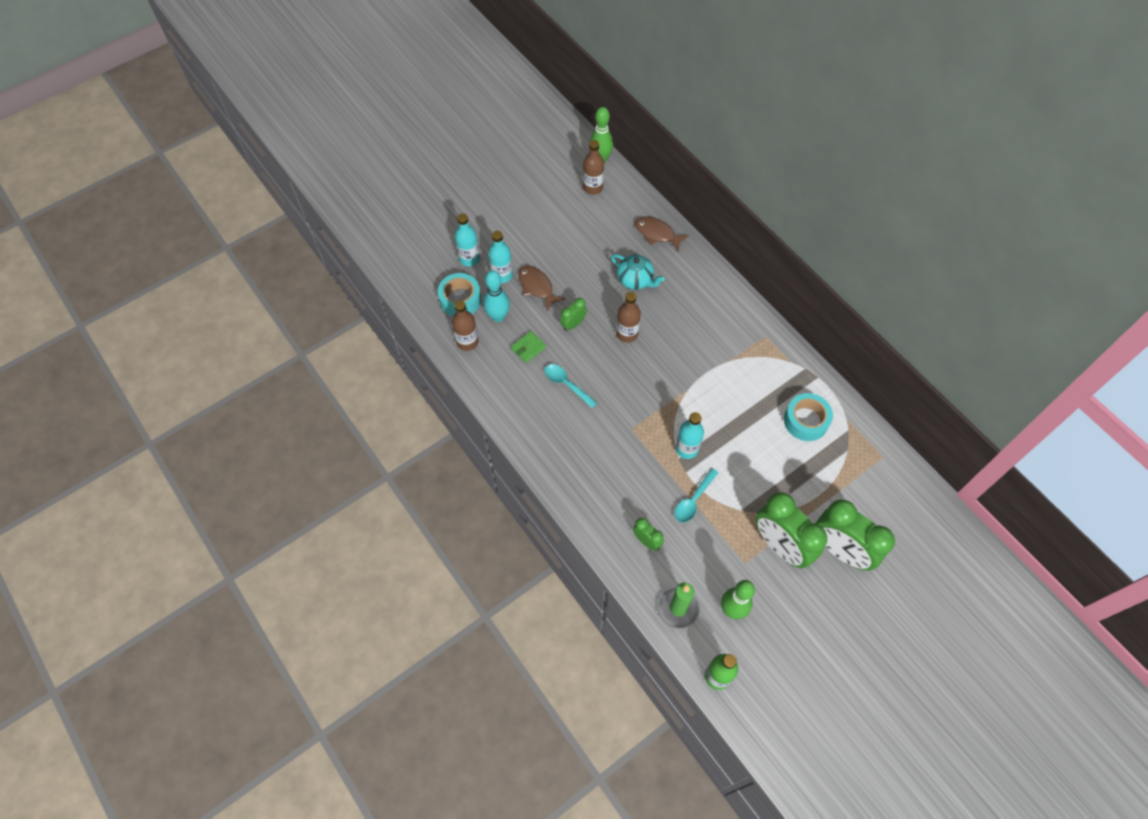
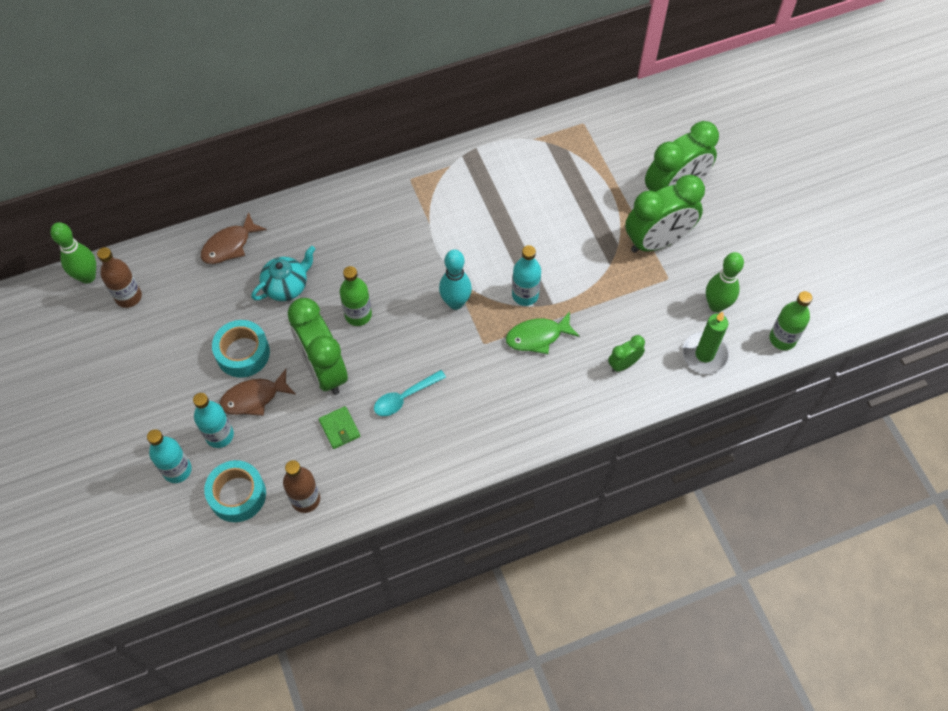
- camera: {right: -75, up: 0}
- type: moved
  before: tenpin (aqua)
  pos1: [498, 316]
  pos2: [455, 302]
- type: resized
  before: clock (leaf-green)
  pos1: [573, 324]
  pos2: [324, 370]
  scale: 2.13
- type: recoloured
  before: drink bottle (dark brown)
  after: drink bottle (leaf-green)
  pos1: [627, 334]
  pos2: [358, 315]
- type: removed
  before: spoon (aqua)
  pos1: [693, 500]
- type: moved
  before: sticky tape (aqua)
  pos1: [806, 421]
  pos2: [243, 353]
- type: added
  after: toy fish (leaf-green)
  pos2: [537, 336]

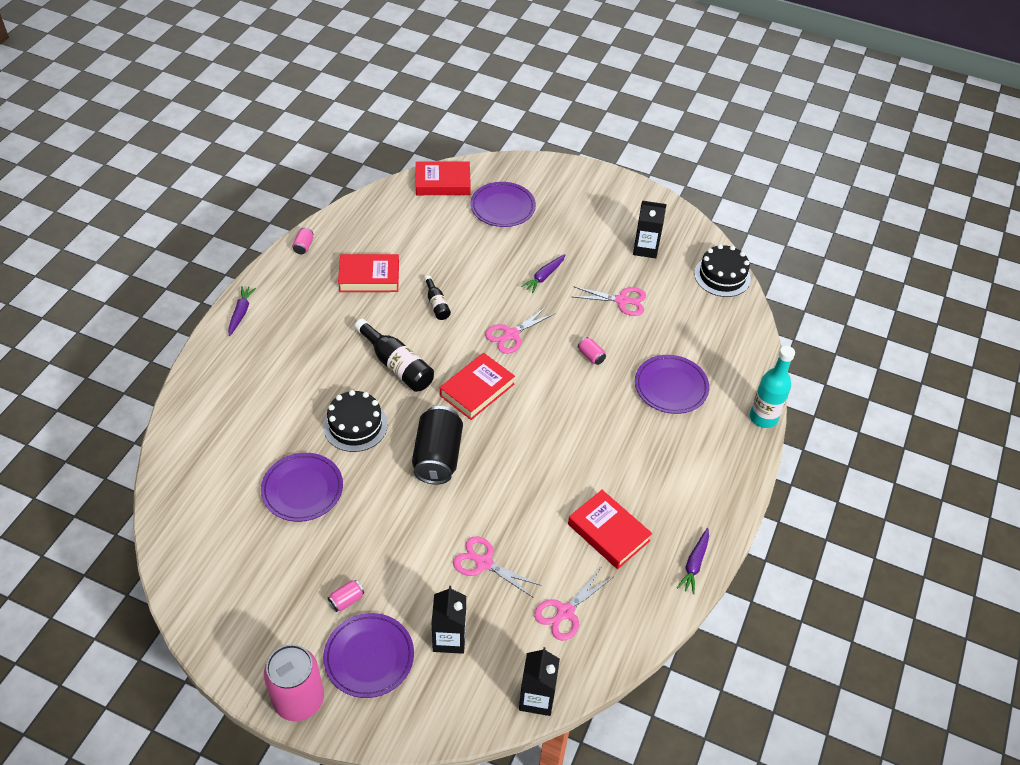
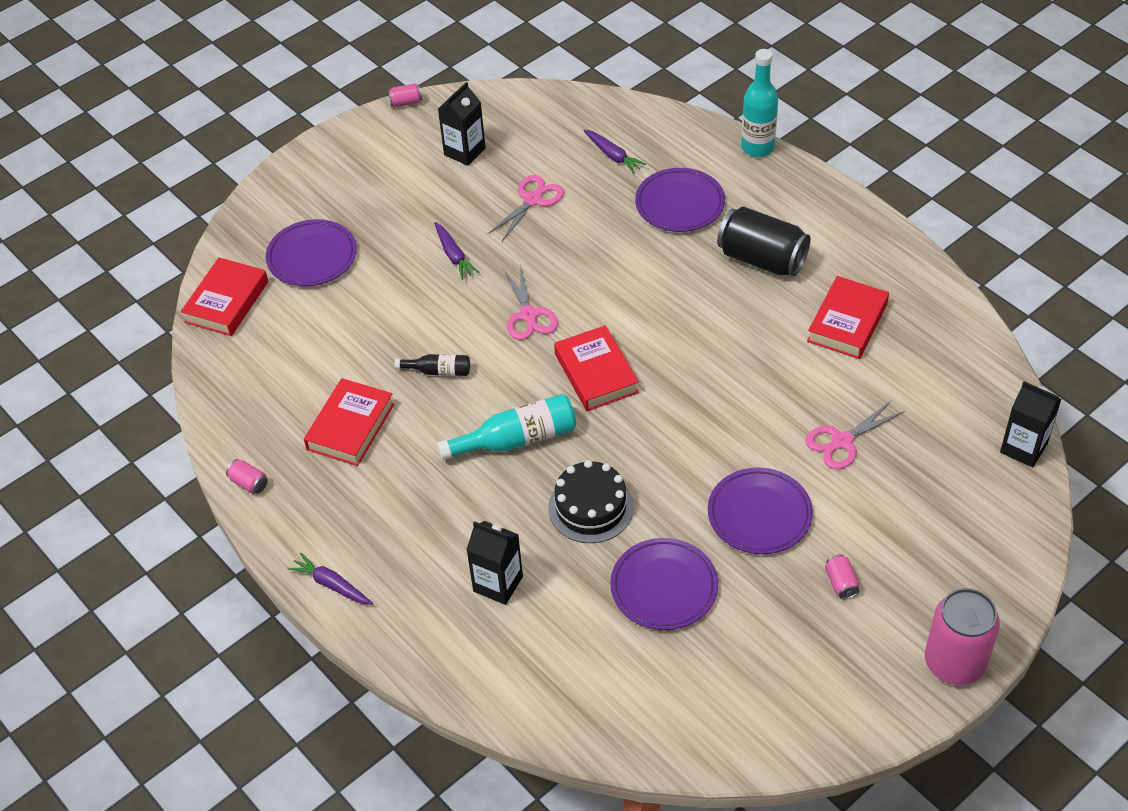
- camera: {right: -60, up: 0}
- type: moved
  before: plate (royal purple)
  pos1: [369, 657]
  pos2: [759, 514]
- type: recoloured
  before: drink bottle (jet-black)
  after: drink bottle (aqua)
  pos1: [397, 365]
  pos2: [516, 439]
- type: moved
  before: soda can (jet-black)
  pos1: [437, 457]
  pos2: [762, 259]
- type: moved
  before: milk carton (jet-black)
  pos1: [449, 638]
  pos2: [498, 584]
- type: removed
  before: shears (rosy)
  pos1: [565, 612]
- type: turned
  before: book (scarlet)
  pos1: [608, 532]
  pos2: [847, 322]
  turn: -45
- type: moved
  before: soda can (rosy)
  pos1: [591, 356]
  pos2: [406, 102]
- type: moved
  before: toy carrot (royal purple)
  pos1: [694, 564]
  pos2: [613, 156]
- type: removed
  before: layer cake (jet-black)
  pos1: [722, 276]

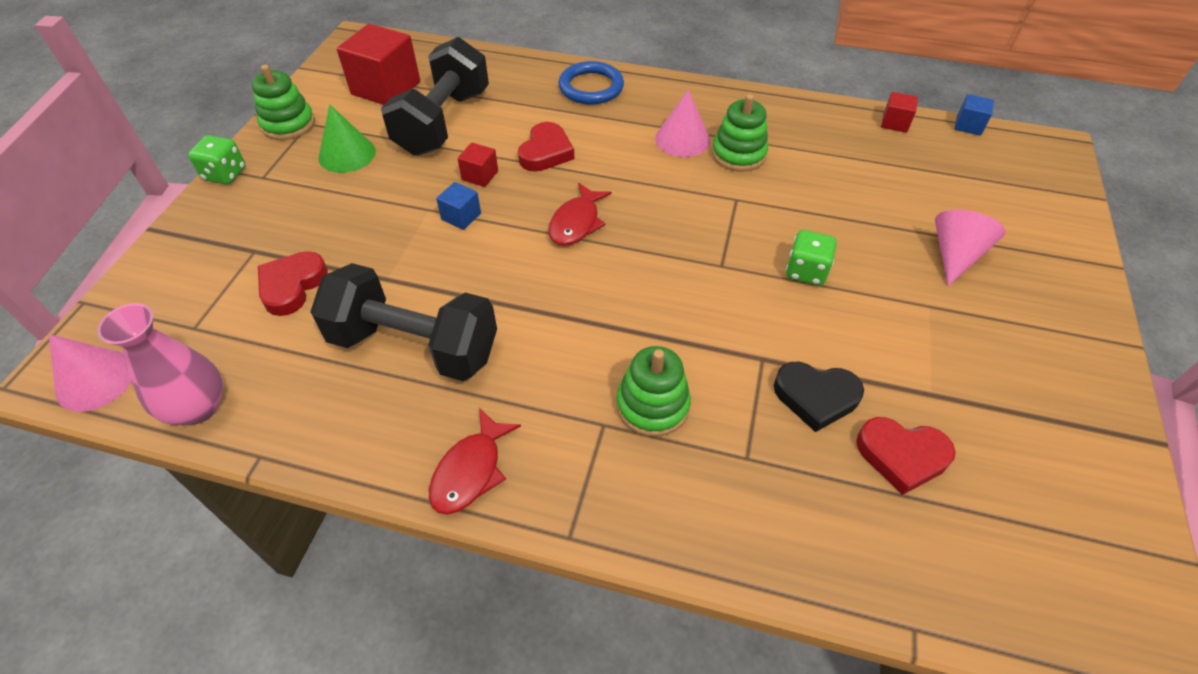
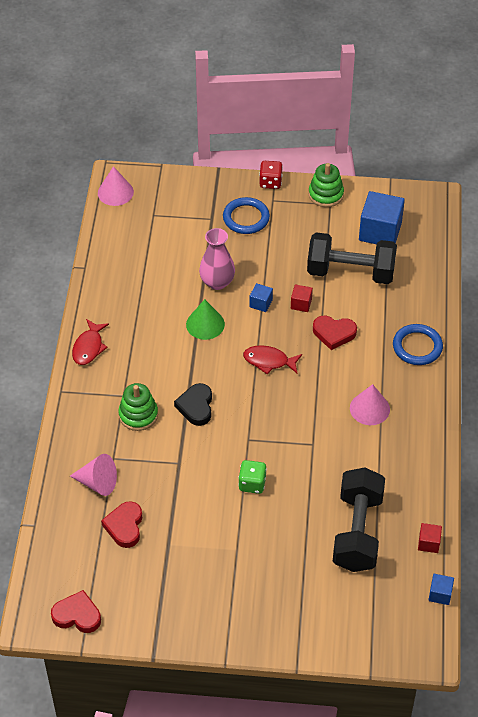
- camera: {right: 80, up: 0}
- type: moved
  before: flower vase (rosy)
  pos1: [198, 407]
  pos2: [217, 282]
- type: recoloured
  before: game die (leaf-green)
  after: game die (scarlet)
  pos1: [225, 174]
  pos2: [270, 182]
- type: moved
  before: love heart (scarlet)
  pos1: [292, 286]
  pos2: [77, 615]
- type: moved
  before: hand weight (jet-black)
  pos1: [414, 345]
  pos2: [357, 532]
- type: moved
  before: cone (leaf-green)
  pos1: [347, 154]
  pos2: [205, 324]
- type: recoloured
  before: block (scarlet)
  after: block (blue)
  pos1: [386, 88]
  pos2: [380, 231]
- type: turned
  before: toy fish (scarlet)
  pos1: [470, 471]
  pos2: [89, 347]
  turn: -90
- type: removed
  before: stacking toy (leaf-green)
  pos1: [738, 154]
- type: moved
  before: love heart (jet-black)
  pos1: [815, 397]
  pos2: [196, 406]
- type: moved
  before: cone (rosy)
  pos1: [955, 255]
  pos2: [98, 483]
- type: added
  after: torus (blue)
  pos2: [246, 218]

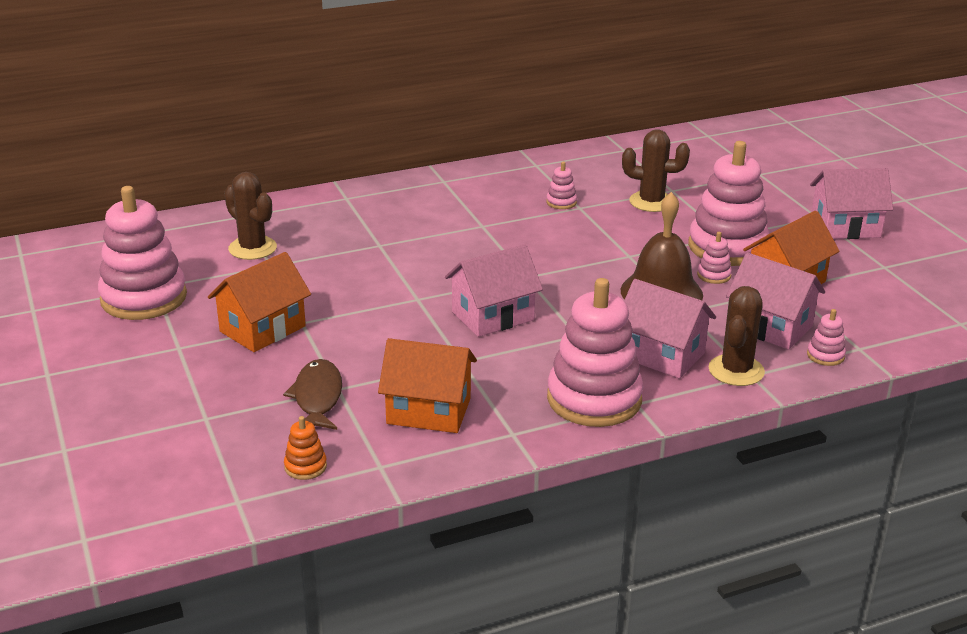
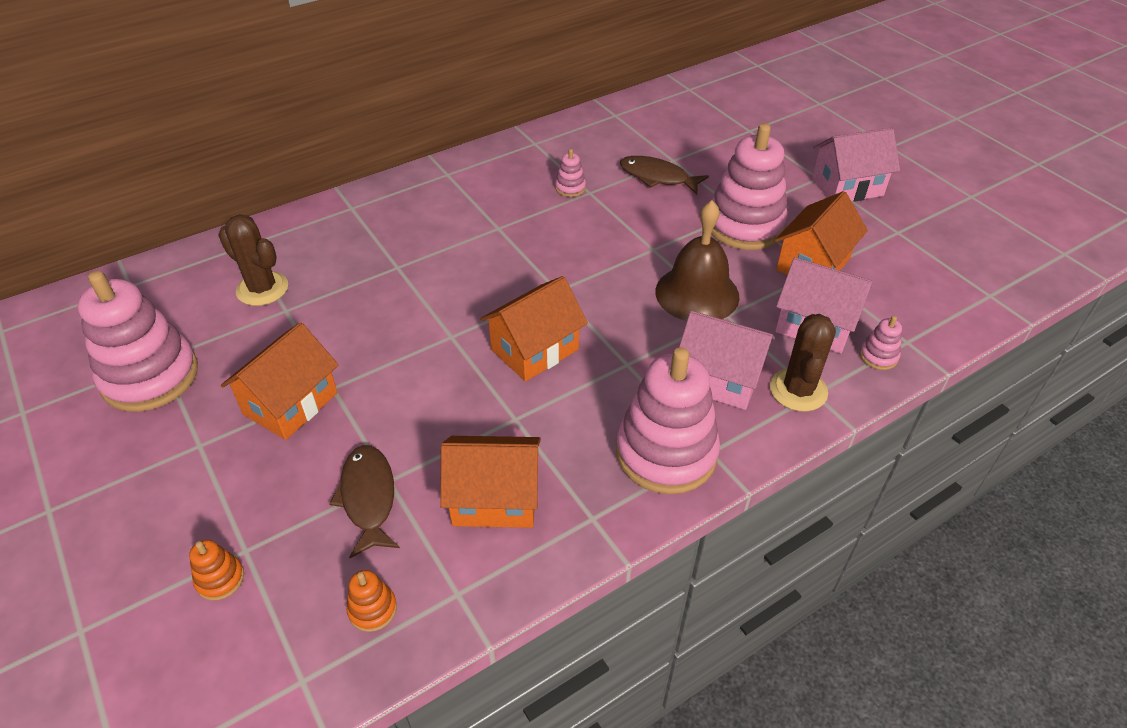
- camera: {right: -10, up: 15}
- type: recoloured
  before: toy house (rosy)
  after: toy house (bright orange)
  pos1: [493, 316]
  pos2: [535, 350]
- type: replaced
  before: prickly plant (dark brown)
  after: toy fish (dark brown)
  pos1: [651, 202]
  pos2: [657, 177]
- type: removed
  before: stacking toy (rosy)
  pos1: [714, 275]
- type: added
  after: stacking toy (bright orange)
  pos2: [220, 579]

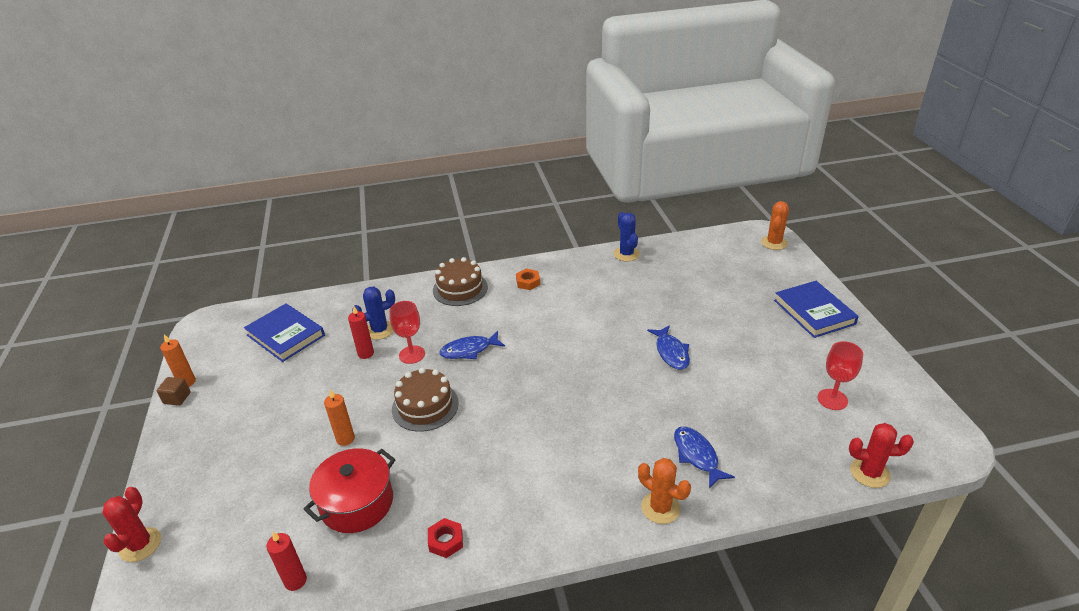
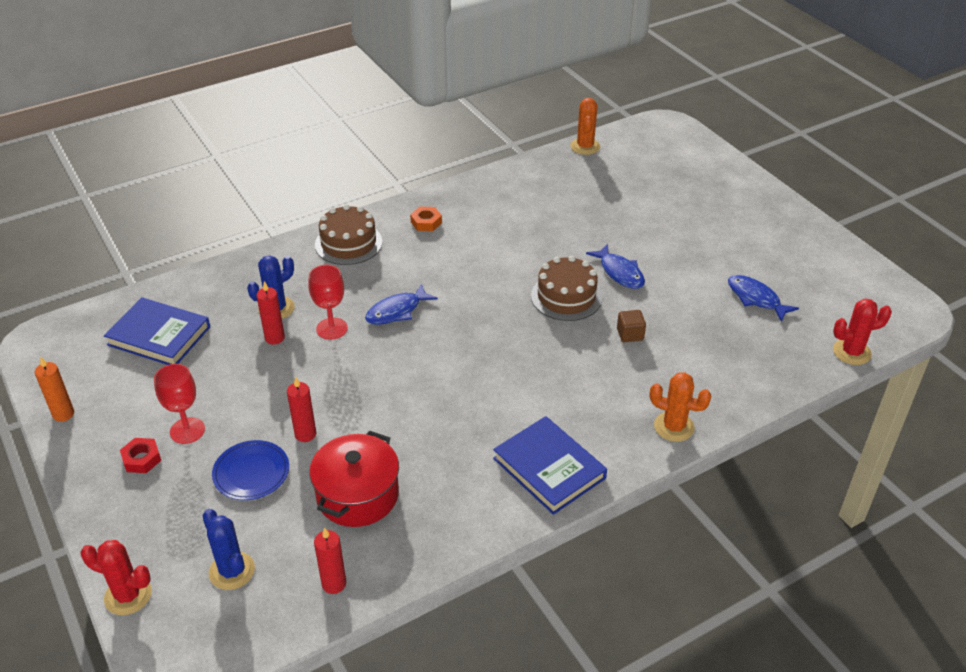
- camera: {right: -20, up: 5}
- type: turned
  before: prickly plant (scarlet)
  pos1: [140, 545]
  pos2: [128, 595]
  turn: -60
- type: moved
  before: block (dark brown)
  pos1: [177, 398]
  pos2: [630, 334]
- type: recoloured
  before: candle (bright orange)
  after: candle (scarlet)
  pos1: [345, 439]
  pos2: [305, 434]
- type: moved
  before: layer cake (dark brown)
  pos1: [425, 406]
  pos2: [566, 297]
- type: moved
  before: hex nut (scarlet)
  pos1: [446, 541]
  pos2: [142, 459]
- type: moved
  before: prickly plant (blue)
  pos1: [626, 254]
  pos2: [232, 571]
- type: moved
  before: toy fish (blue)
  pos1: [697, 455]
  pos2: [756, 298]
- type: moved
  before: prickly plant (bright orange)
  pos1: [774, 243]
  pos2: [585, 146]
- type: moved
  before: book (blue)
  pos1: [814, 312]
  pos2: [549, 468]
- type: moved
  before: goblet (scarlet)
  pos1: [832, 399]
  pos2: [187, 430]
- type: added
  after: plate (blue)
  pos2: [251, 472]

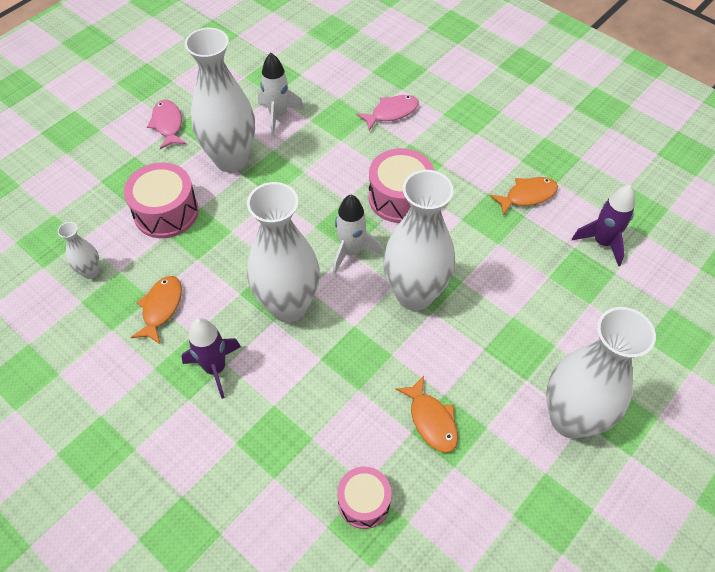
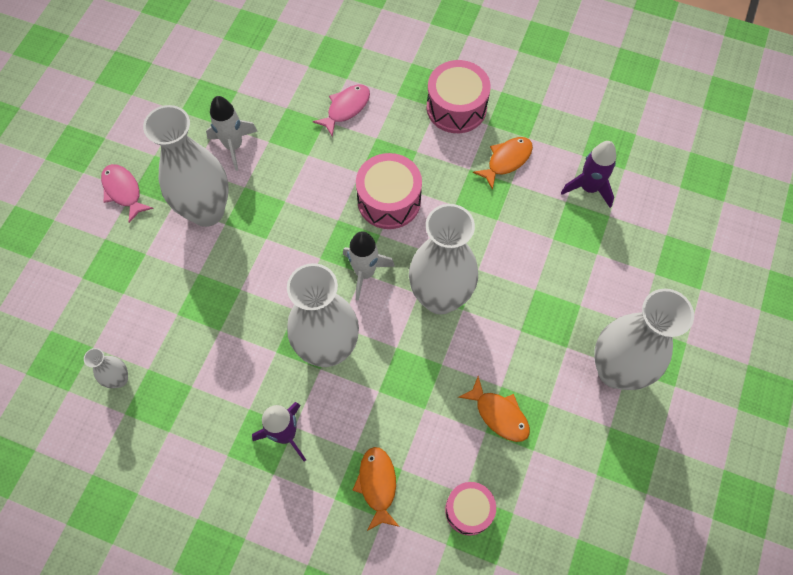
- camera: {right: -20, up: 10}
- type: moved
  before: snare drum (rosy)
  pos1: [166, 212]
  pos2: [456, 107]
- type: moved
  before: toy fish (bright orange)
  pos1: [161, 308]
  pos2: [377, 485]

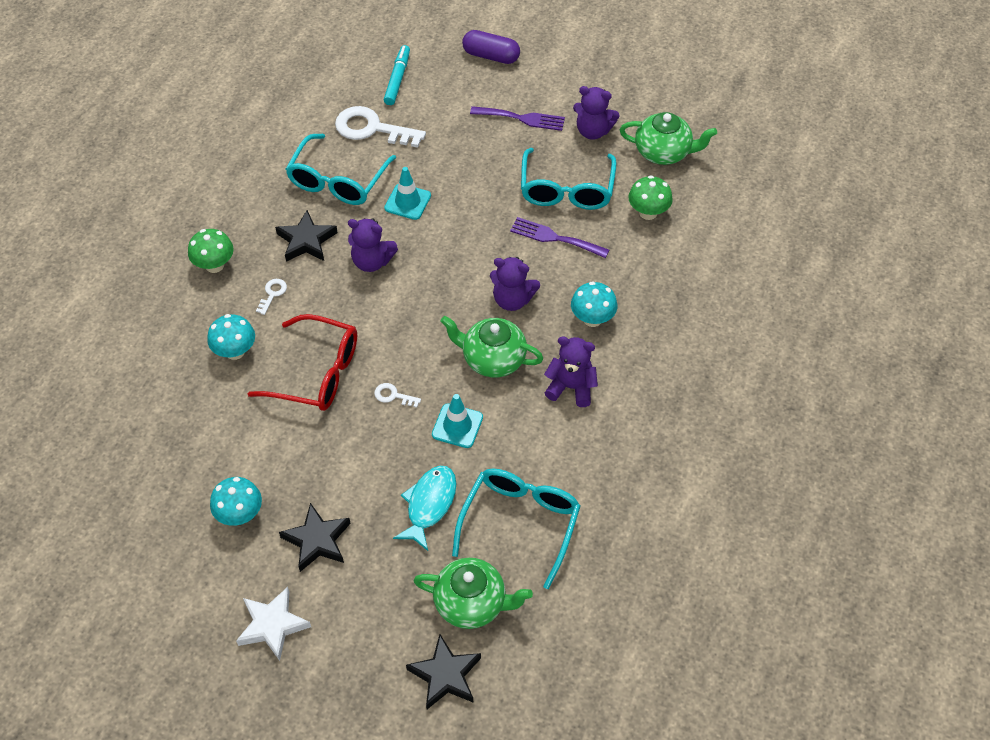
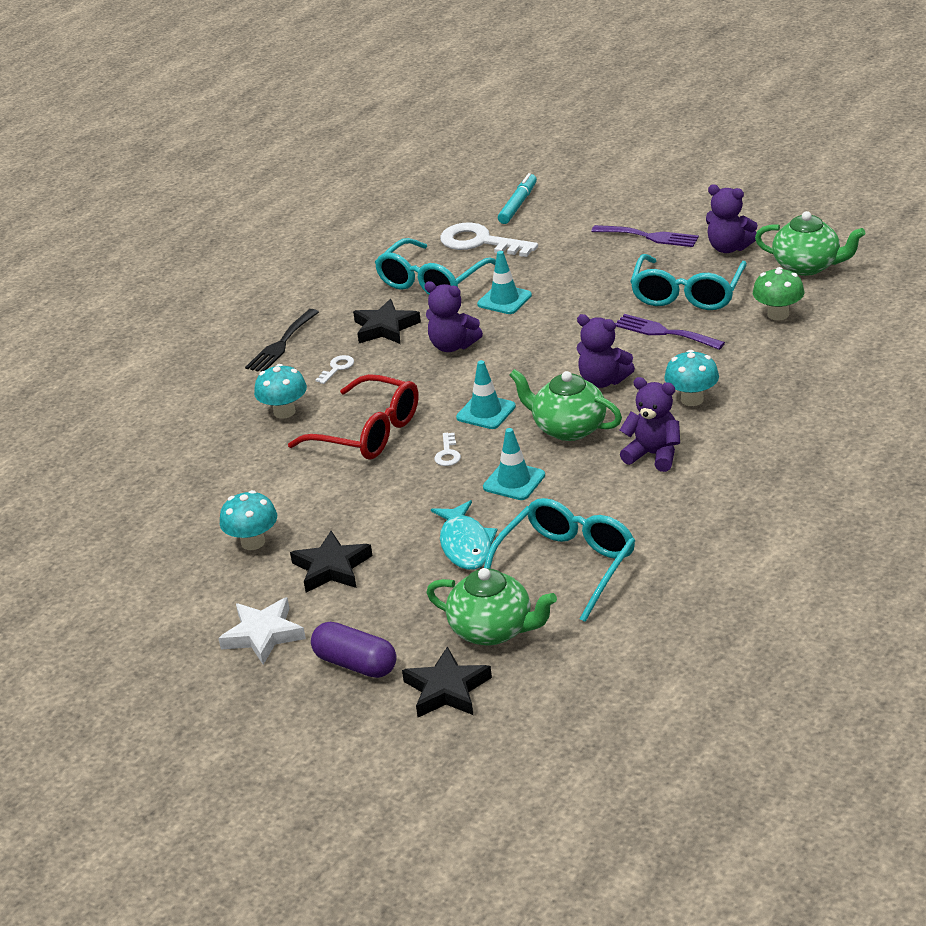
- camera: {right: 15, up: -20}
- type: replaced
  before: mushroom (leaf-green)
  after: dinner fork (jet-black)
  pos1: [214, 265]
  pos2: [281, 344]
- type: turned
  before: key (white)
  pos1: [393, 395]
  pos2: [447, 454]
  turn: -120
- type: turned
  before: toy fish (aqua)
  pos1: [429, 504]
  pos2: [465, 545]
  turn: 135
- type: moved
  before: pill (royal purple)
  pos1: [491, 56]
  pos2: [355, 664]
- type: added
  after: traffic cone (aqua)
  pos2: [486, 412]

